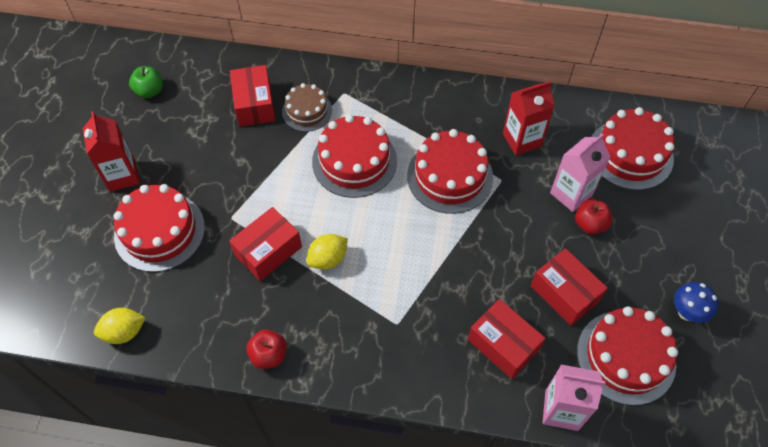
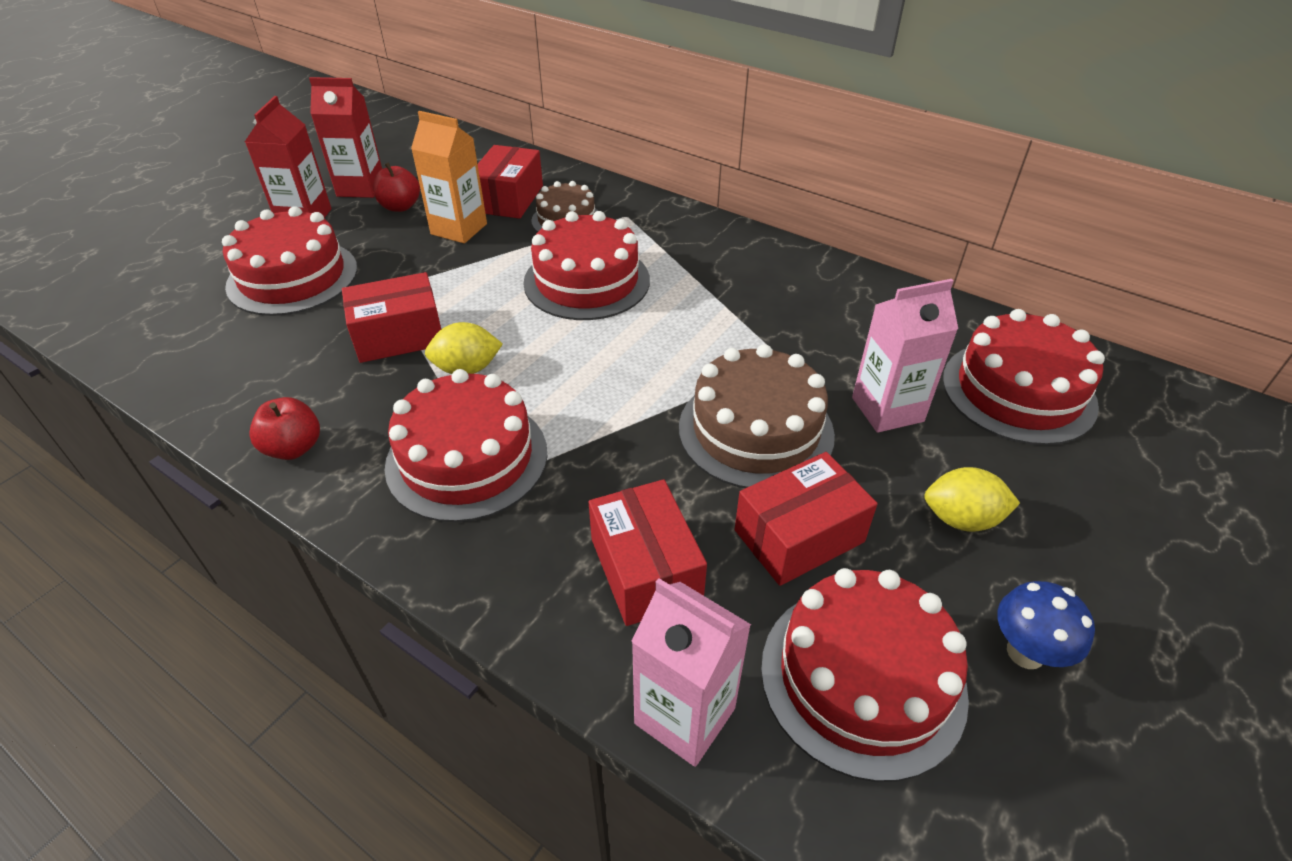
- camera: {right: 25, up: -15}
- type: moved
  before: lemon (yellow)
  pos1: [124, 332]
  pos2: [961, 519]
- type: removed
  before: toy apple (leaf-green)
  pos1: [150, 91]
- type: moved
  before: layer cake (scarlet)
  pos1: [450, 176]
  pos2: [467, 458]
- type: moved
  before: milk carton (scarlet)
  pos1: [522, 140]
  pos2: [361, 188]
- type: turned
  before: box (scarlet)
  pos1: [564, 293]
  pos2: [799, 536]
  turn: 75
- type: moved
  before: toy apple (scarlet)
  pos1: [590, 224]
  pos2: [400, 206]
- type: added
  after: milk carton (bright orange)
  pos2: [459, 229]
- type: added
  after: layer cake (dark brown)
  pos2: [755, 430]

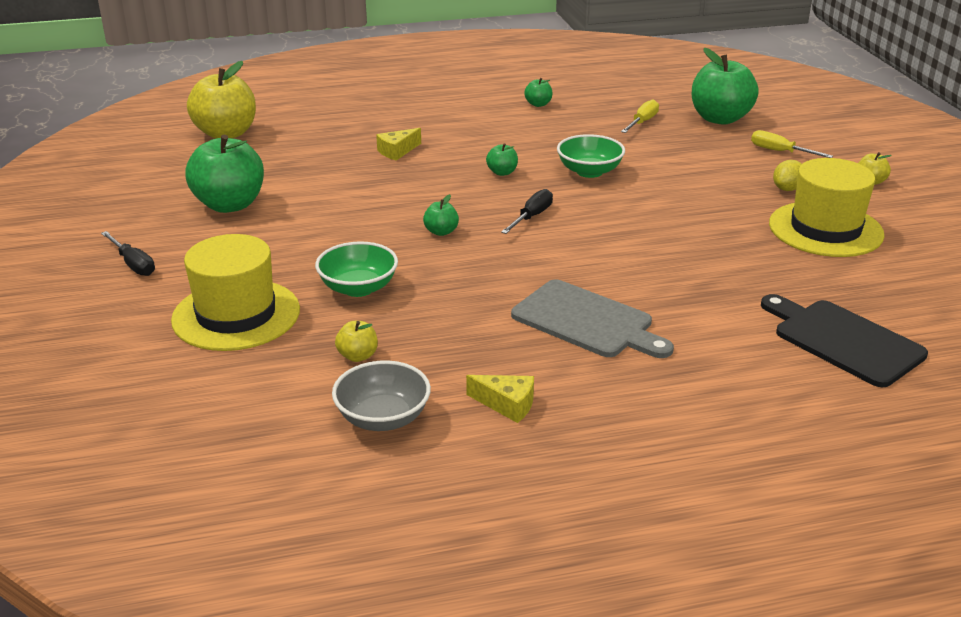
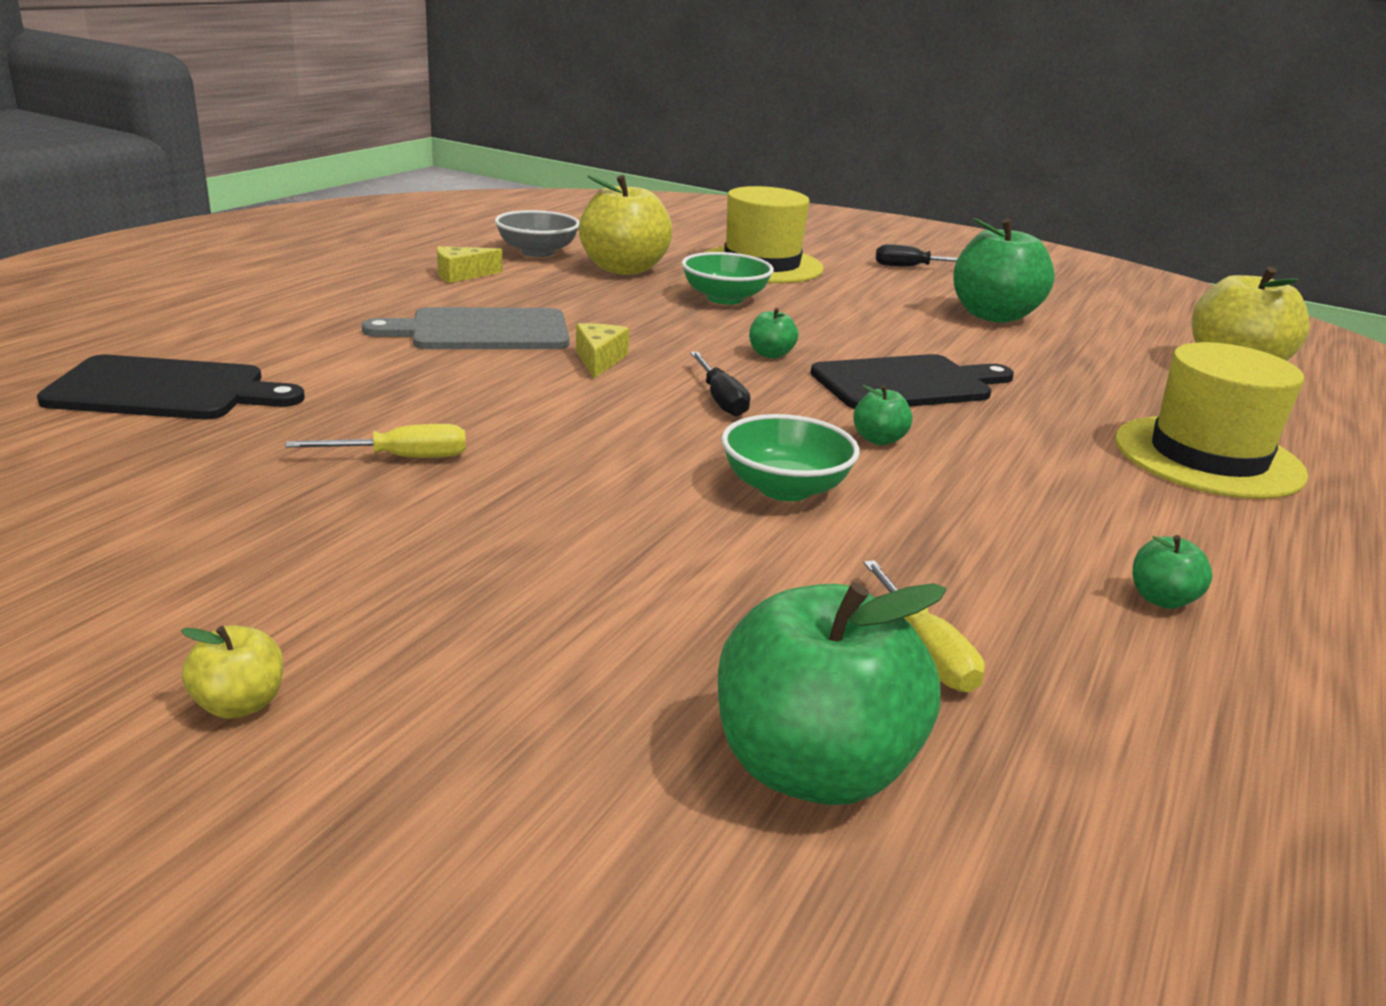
- camera: {right: 130, up: -5}
- type: resized
  before: toy apple (yellow)
  pos1: [358, 356]
  pos2: [624, 269]
  scale: 2.25
- type: moved
  before: cheese (yellow)
  pos1: [397, 151]
  pos2: [599, 360]
- type: moved
  before: flat screwdriver (yellow)
  pos1: [780, 152]
  pos2: [401, 458]
- type: moved
  before: top hat (yellow)
  pos1: [825, 229]
  pos2: [1208, 457]
- type: removed
  before: lemon (yellow)
  pos1: [787, 189]
- type: added
  after: bread board (jet-black)
  pos2: [906, 384]

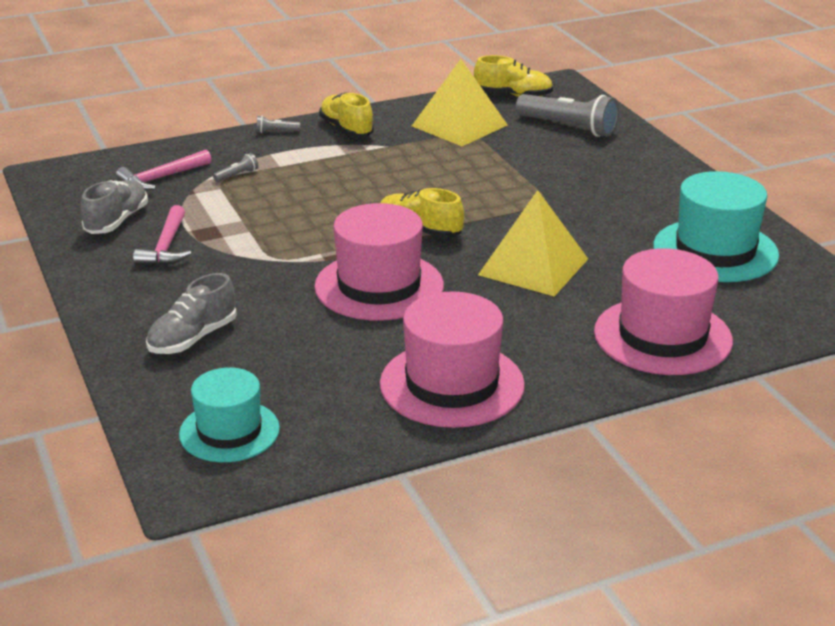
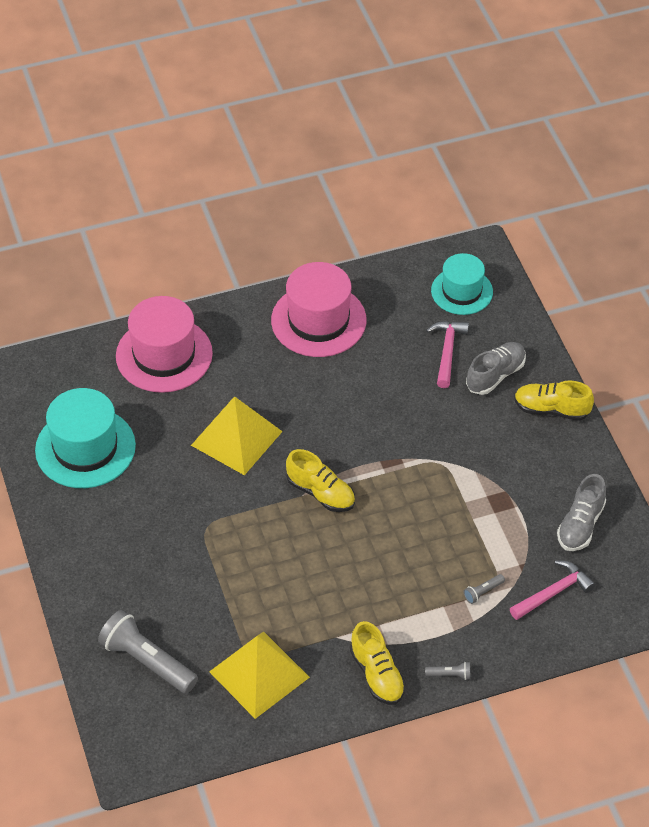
- camera: {right: -175, up: 20}
- type: moved
  before: carpenter's hammer (rosy)
  pos1: [166, 247]
  pos2: [447, 351]
- type: removed
  before: top hat (rosy)
  pos1: [379, 286]
- type: moved
  before: sneaker (yellow)
  pos1: [513, 96]
  pos2: [551, 409]

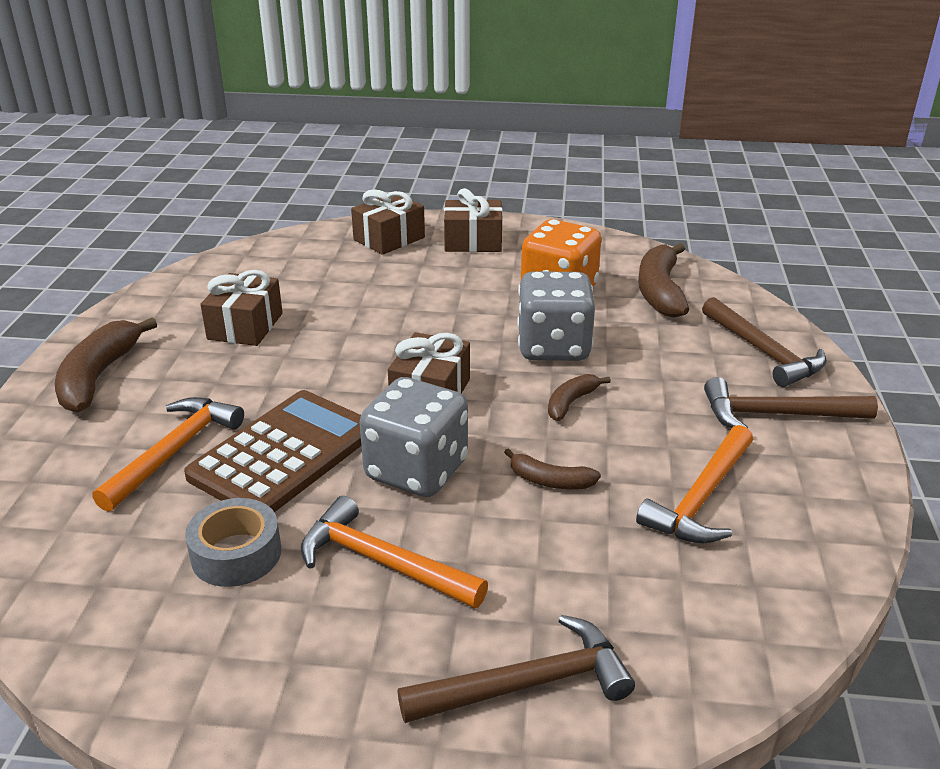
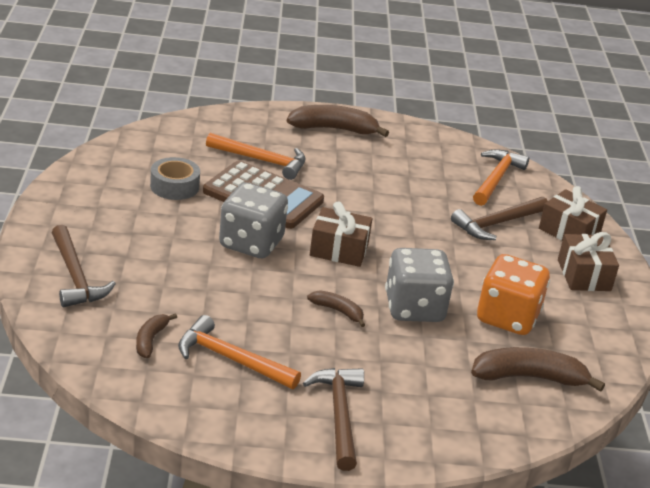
- camera: {right: 80, up: 0}
- type: removed
  before: wrapped gift (dark brown)
  pos1: [245, 326]
- type: moved
  before: carpenter's hammer (bright orange)
  pos1: [382, 562]
  pos2: [496, 179]
- type: moved
  before: banana fruit (dark brown)
  pos1: [550, 481]
  pos2: [150, 340]
- type: moved
  before: carpenter's hammer (dark brown)
  pos1: [763, 352]
  pos2: [497, 223]

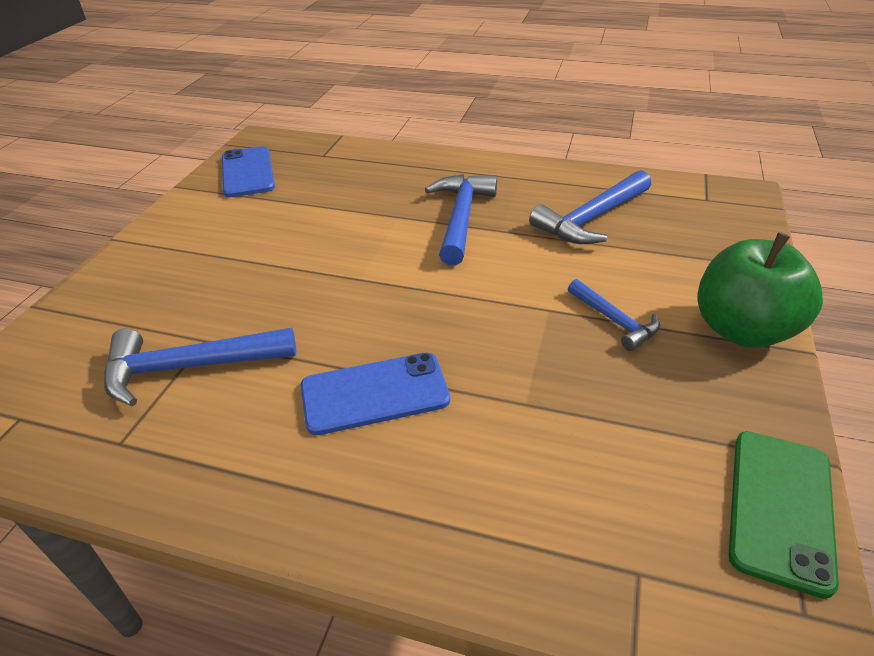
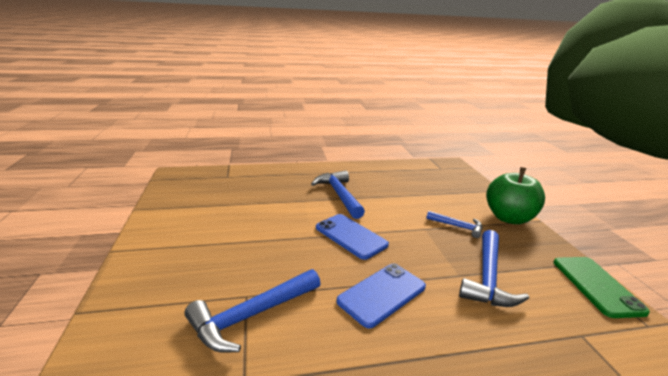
- camera: {right: -30, up: -15}
- type: moved
  before: mobile phone (blue)
  pos1: [247, 172]
  pos2: [350, 236]
- type: moved
  before: carpenter's hammer (blue)
  pos1: [592, 219]
  pos2: [488, 277]

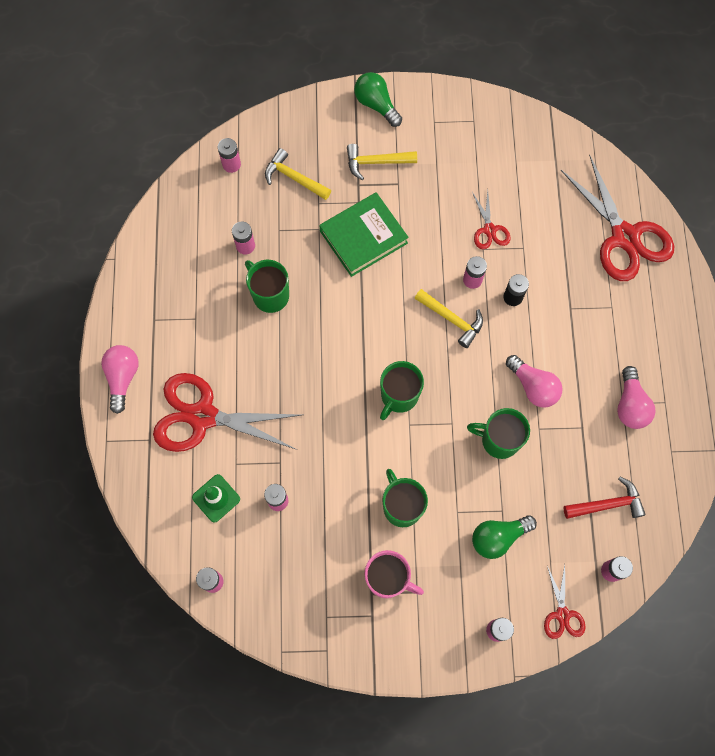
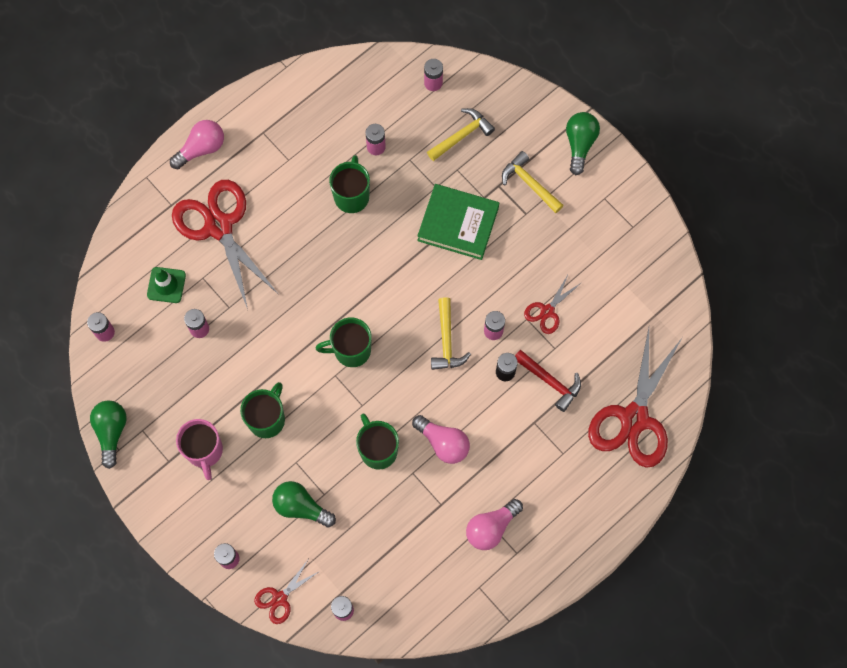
- camera: {right: 50, up: 0}
- type: turned
  before: carpenter's hammer (yellow)
  pos1: [294, 178]
  pos2: [462, 135]
  turn: 60
- type: turned
  before: lightbulb (rosy)
  pos1: [533, 387]
  pos2: [443, 443]
  turn: -60
- type: moved
  before: carpenter's hammer (scarlet)
  pos1: [607, 504]
  pos2: [550, 381]
- type: added
  after: lightbulb (leaf-green)
  pos2: [111, 432]

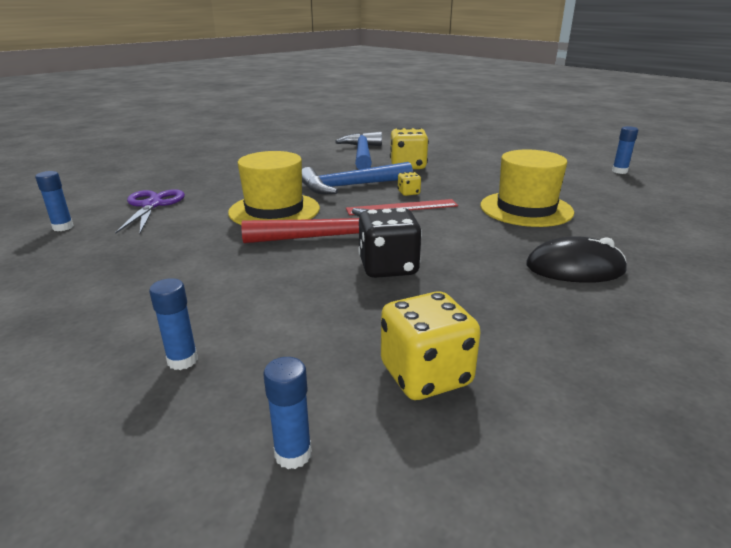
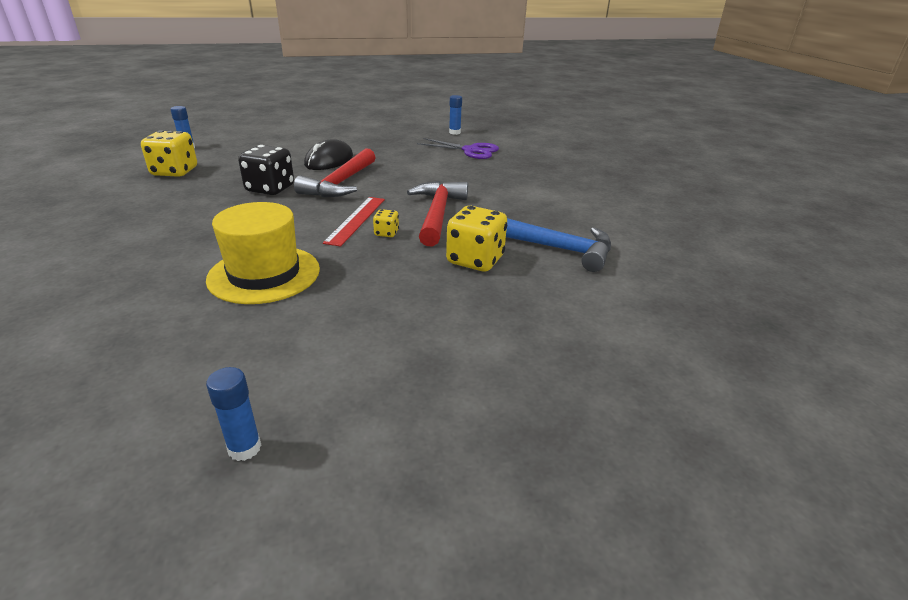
- camera: {right: 115, up: 5}
- type: removed
  before: glue stick (blue)
  pos1: [182, 360]
- type: removed
  before: top hat (yellow)
  pos1: [274, 210]
- type: recoloured
  before: carpenter's hammer (blue)
  after: carpenter's hammer (scarlet)
  pos1: [350, 186]
  pos2: [437, 214]
- type: moved
  before: mouse (jet-black)
  pos1: [575, 268]
  pos2: [329, 161]

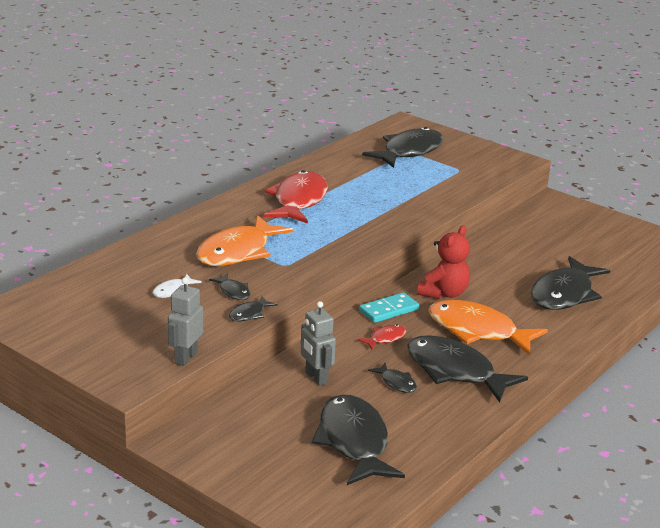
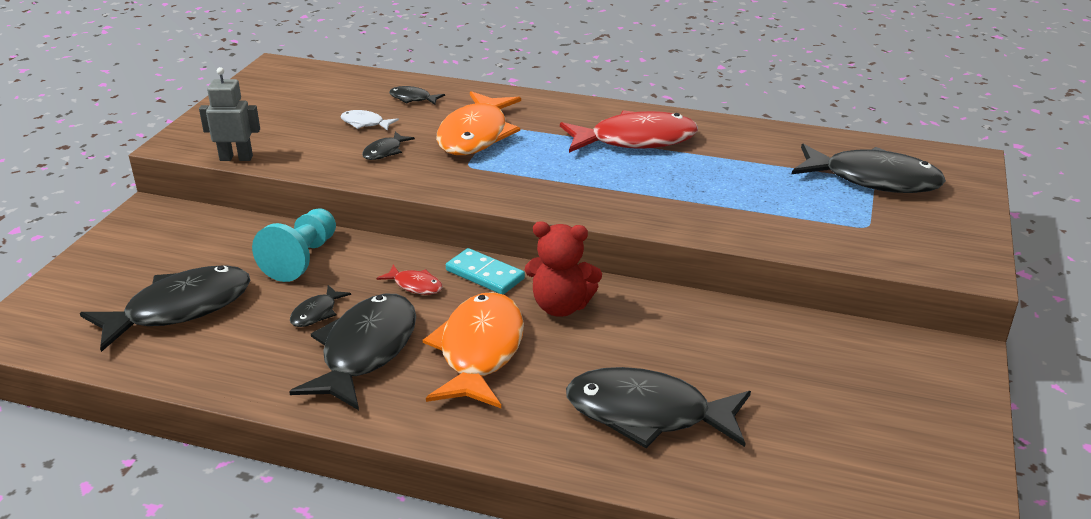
- camera: {right: 70, up: 5}
- type: turned
  before: toy fish (bright orange)
  pos1: [238, 252]
  pos2: [476, 135]
  turn: -90
- type: moved
  before: toy fish (jet-black)
  pos1: [249, 314]
  pos2: [413, 99]
- type: replaced
  before: toy robot (ash-grey)
  after: game pawn (aqua)
  pos1: [316, 378]
  pos2: [302, 259]

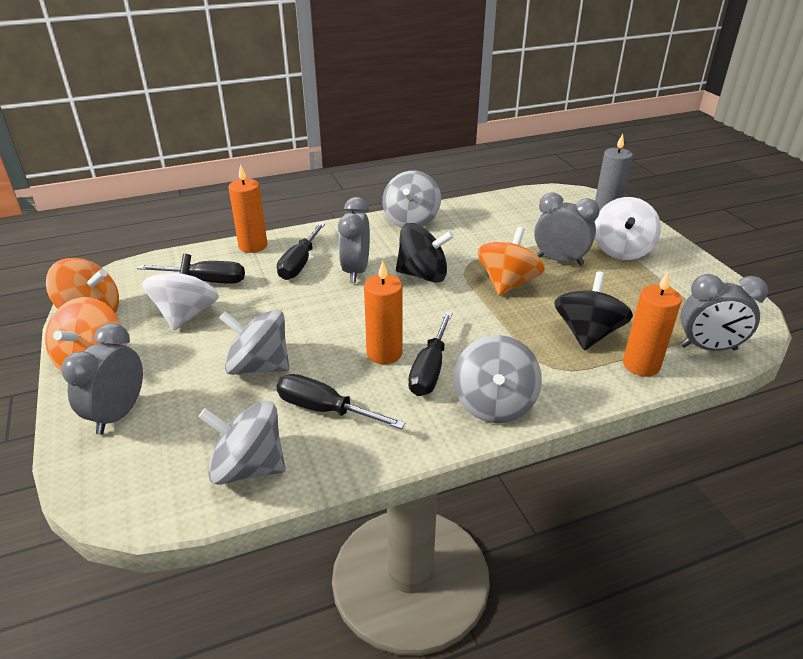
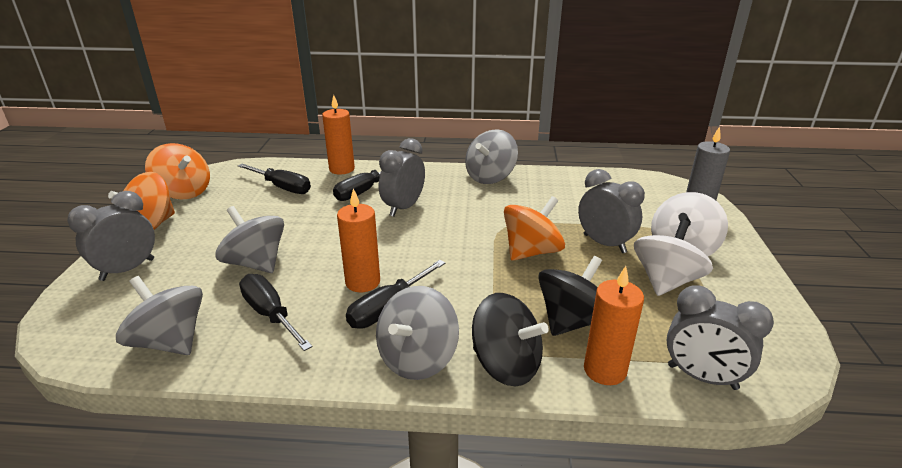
- camera: {right: 25, up: -5}
- type: moved
  before: spinning top (white)
  pos1: [186, 314]
  pos2: [665, 281]
- type: moved
  before: spinning top (jet-black)
  pos1: [423, 275]
  pos2: [506, 365]

